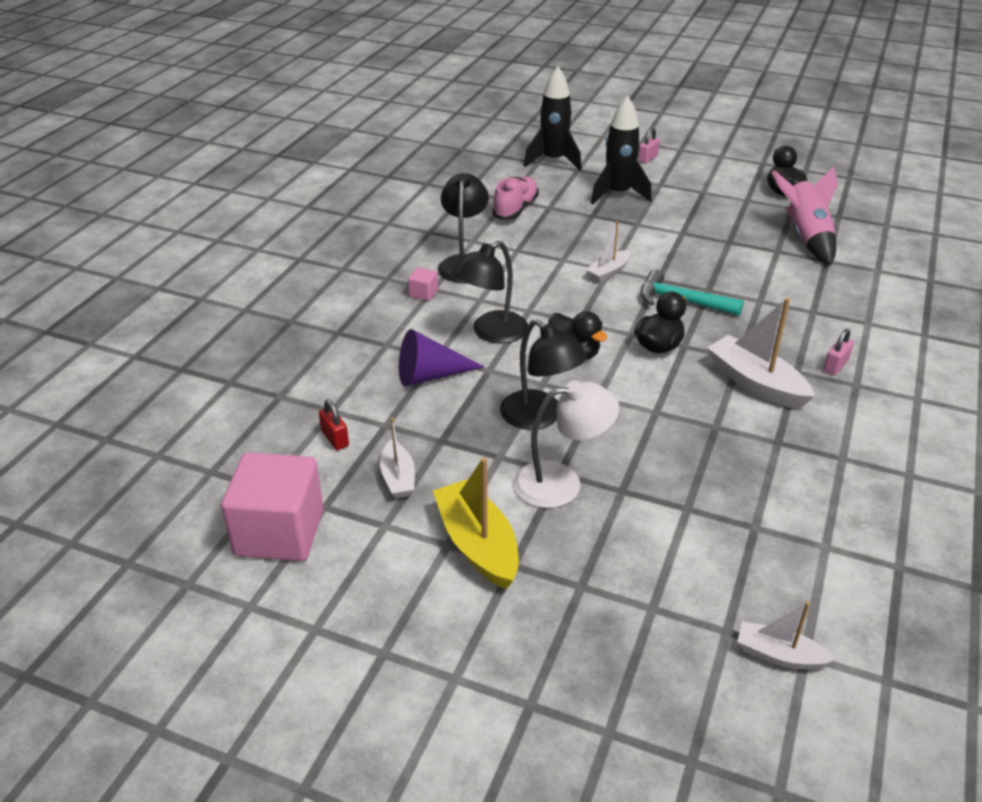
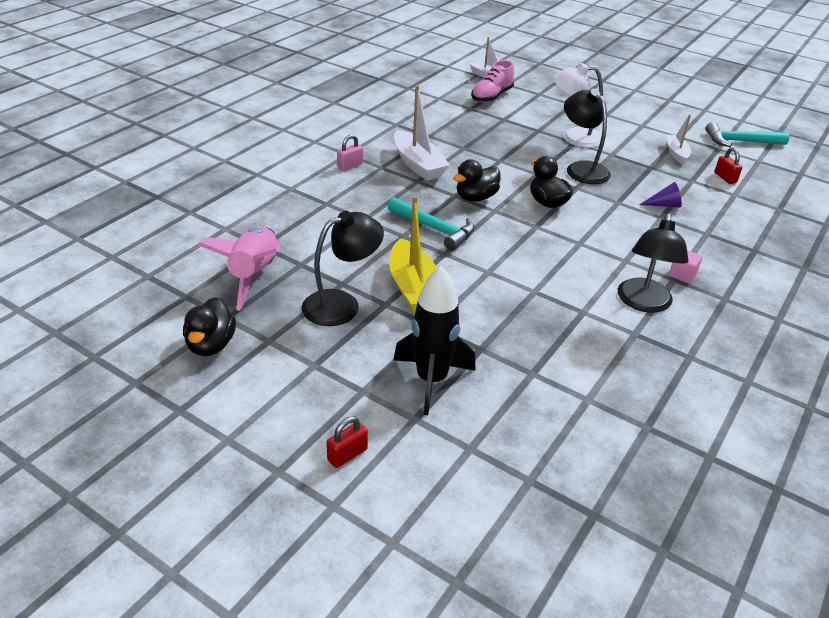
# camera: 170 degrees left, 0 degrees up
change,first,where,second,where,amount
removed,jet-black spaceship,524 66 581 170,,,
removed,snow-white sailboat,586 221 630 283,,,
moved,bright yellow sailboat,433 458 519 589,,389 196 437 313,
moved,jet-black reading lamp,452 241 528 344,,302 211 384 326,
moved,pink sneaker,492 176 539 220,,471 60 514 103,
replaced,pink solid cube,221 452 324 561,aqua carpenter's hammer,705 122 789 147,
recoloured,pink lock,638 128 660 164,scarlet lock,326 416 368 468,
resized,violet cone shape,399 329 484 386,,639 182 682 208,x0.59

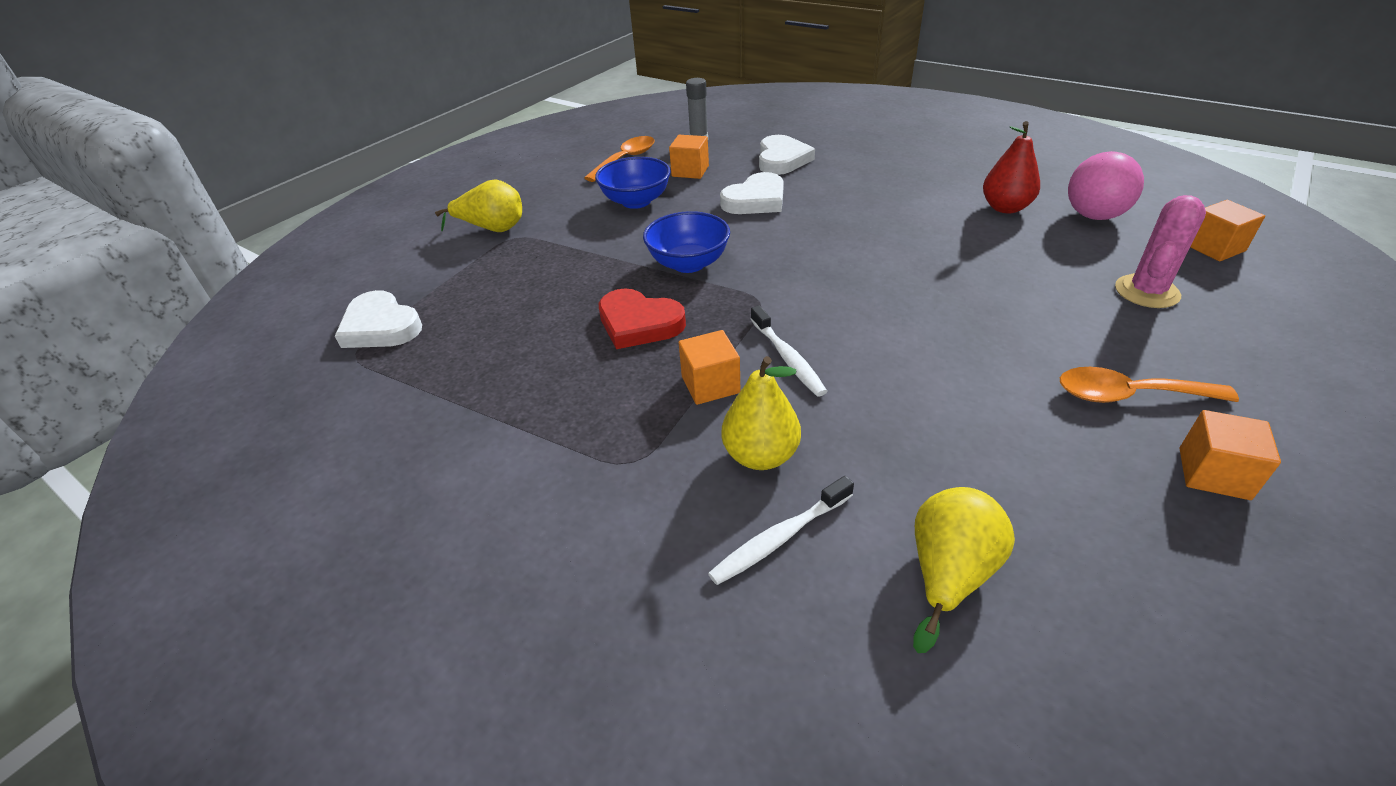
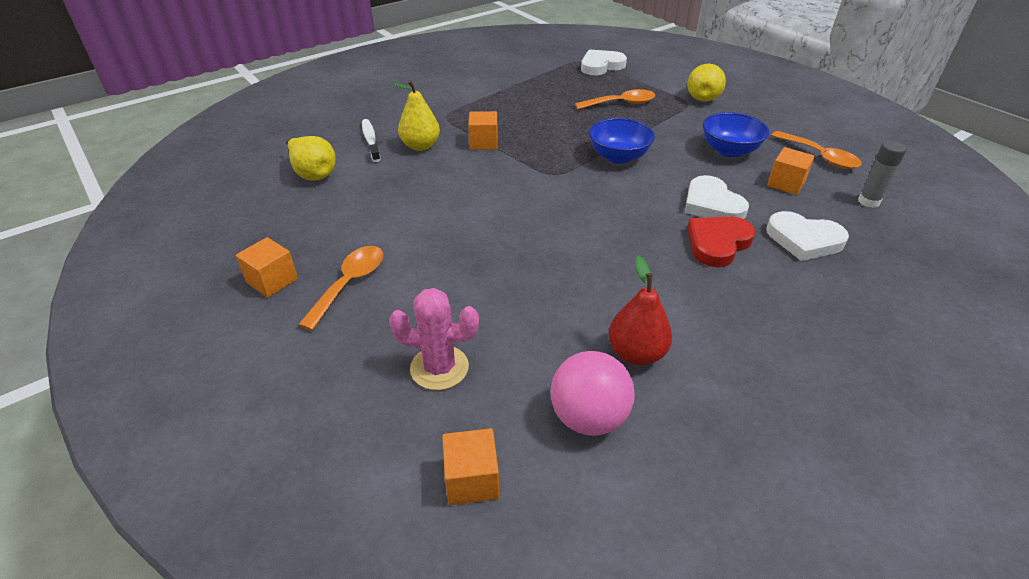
# camera: 105 degrees right, 0 degrees up
change,first,where,second,where,amount
removed,snow-white toothbrush,750 306 827 397,,,
added,,,bright orange tablespoon,575 89 655 109,
moved,scarlet heart shape,599 288 686 349,,687 216 755 267,
turned,pink saguaro cactus,1115 195 1206 308,,389 288 479 390,45 degrees counterclockwise

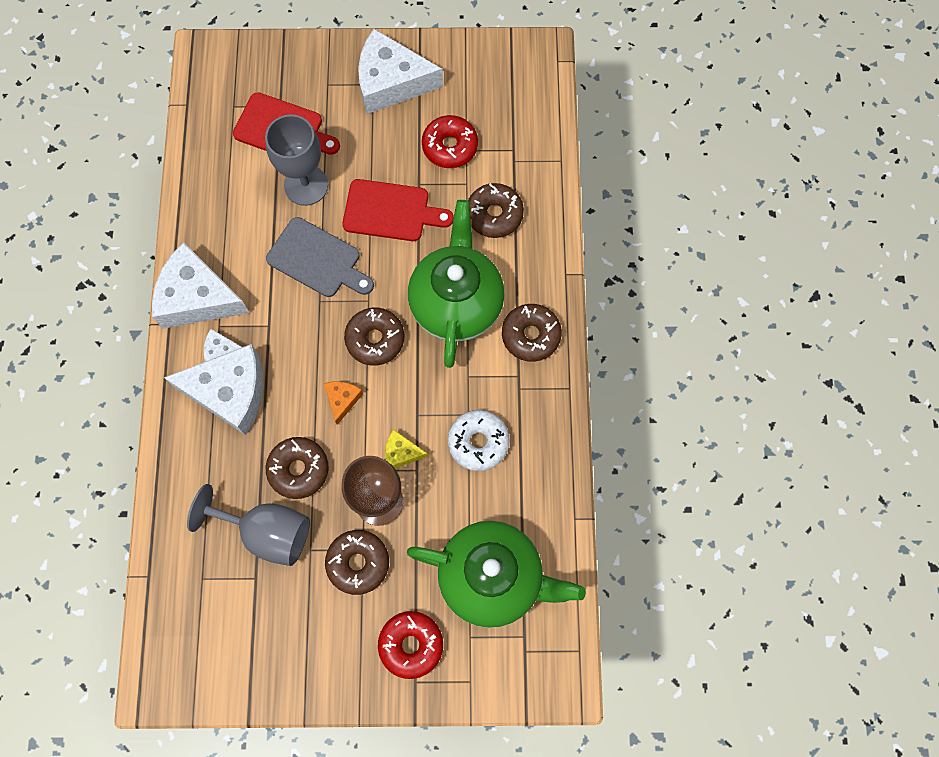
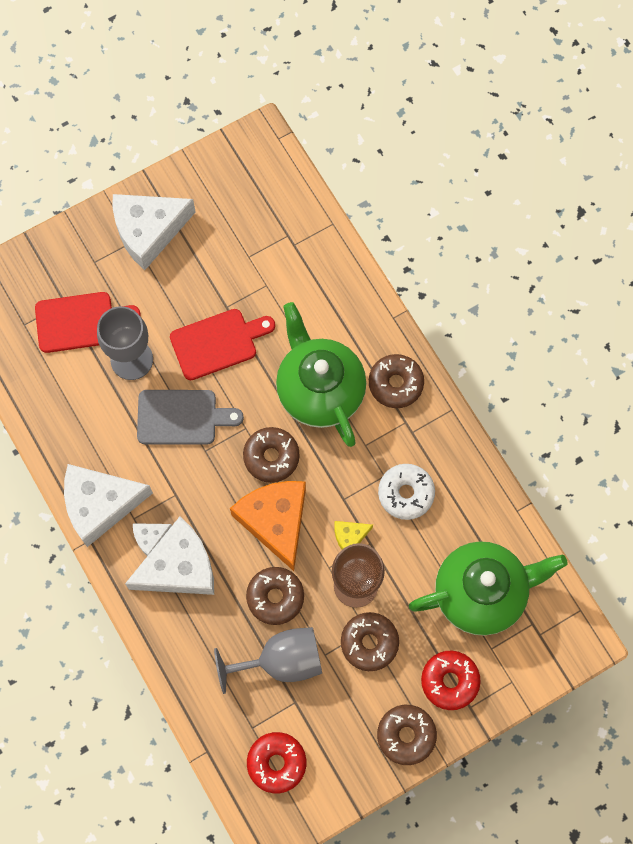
# camera: 30 degrees left, 0 degrees up
change,first,where,second,where,amount
moved,scarlet doughnut,422 115 478 168,,247 732 306 793,
moved,russet doughnut,468 183 524 238,,377 705 437 765,
resized,bright orange cheese wedge,324 381 363 425,,230 481 306 571,x2.20

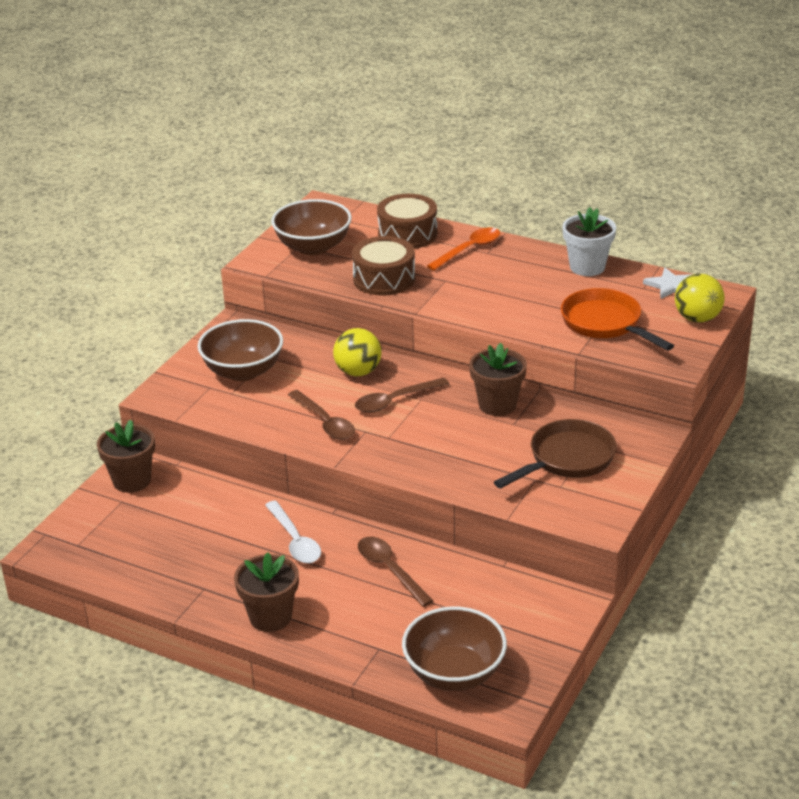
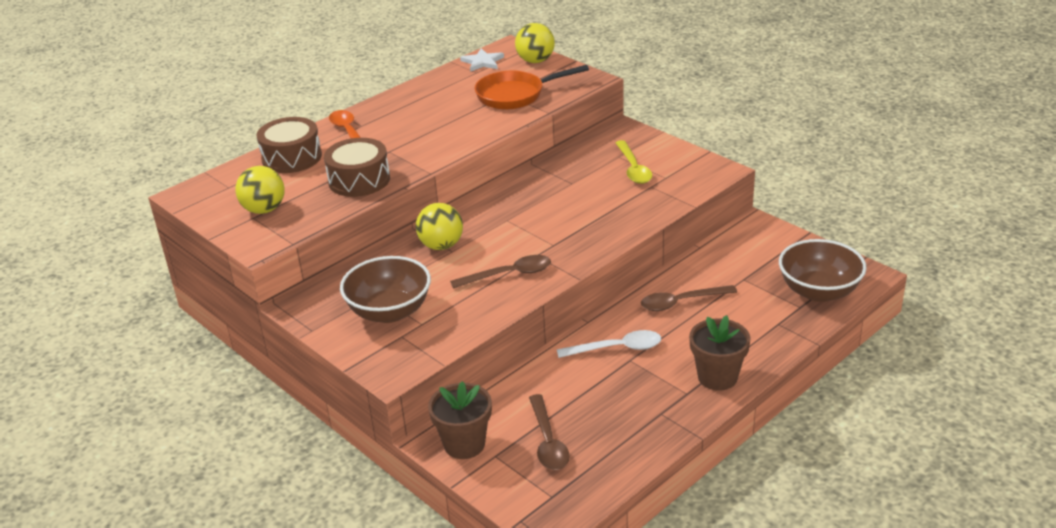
# camera: 70 degrees left, 0 degrees up
change,first,where,second,where,amount
removed,russet flower pot,469 343 527 416,,,
removed,snow-white flower pot,563 207 616 276,,,
moved,russet tablespoon,355 378 449 413,,529 394 570 470,
replaced,russet bowl,271 199 352 255,bright yellow sphere,235 166 285 214,
replaced,russet frying pan,494 419 617 488,bright yellow tablespoon,615 140 652 184,

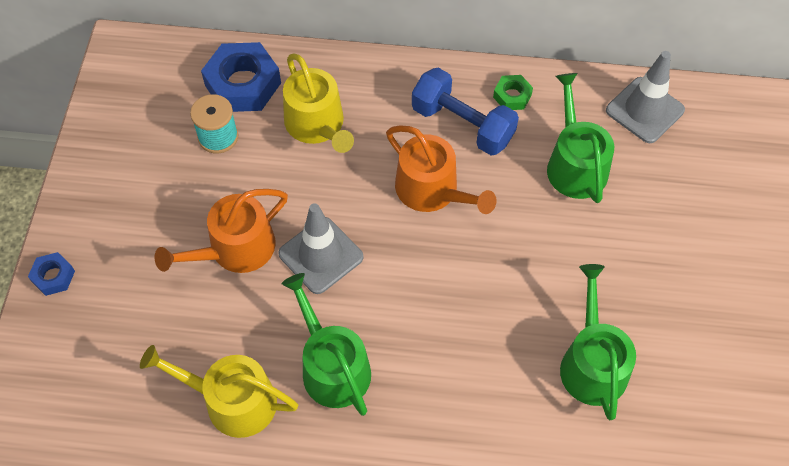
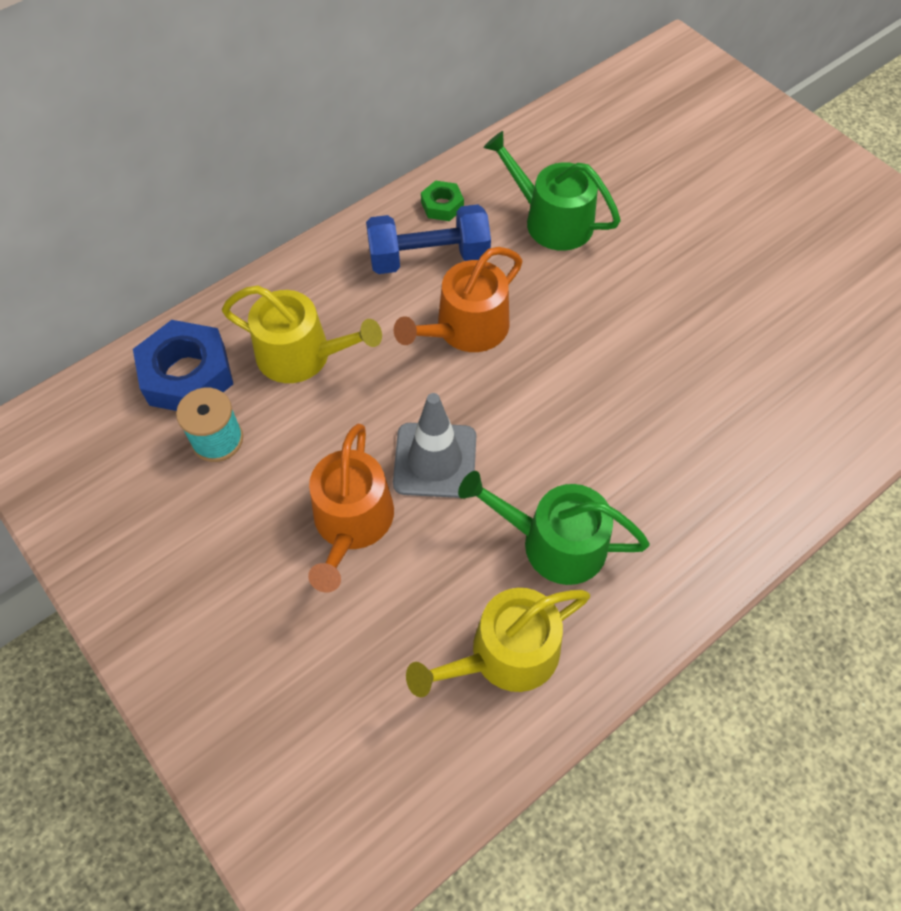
# camera: 45 degrees left, 0 degrees up
change,first,where,second,where,amount
removed,royal blue hex nut,28 252 75 296,,,
removed,emerald sprinkling can,560 264 636 420,,,
removed,grey road cone,606 51 685 143,,,
turned,bright orange sprinkling can,386 126 497 214,,394 247 523 352,135 degrees clockwise

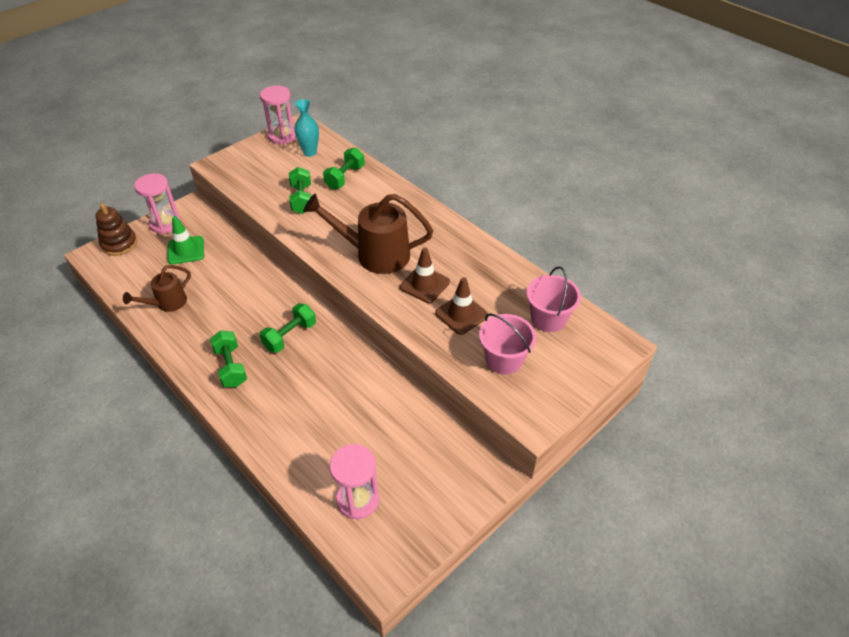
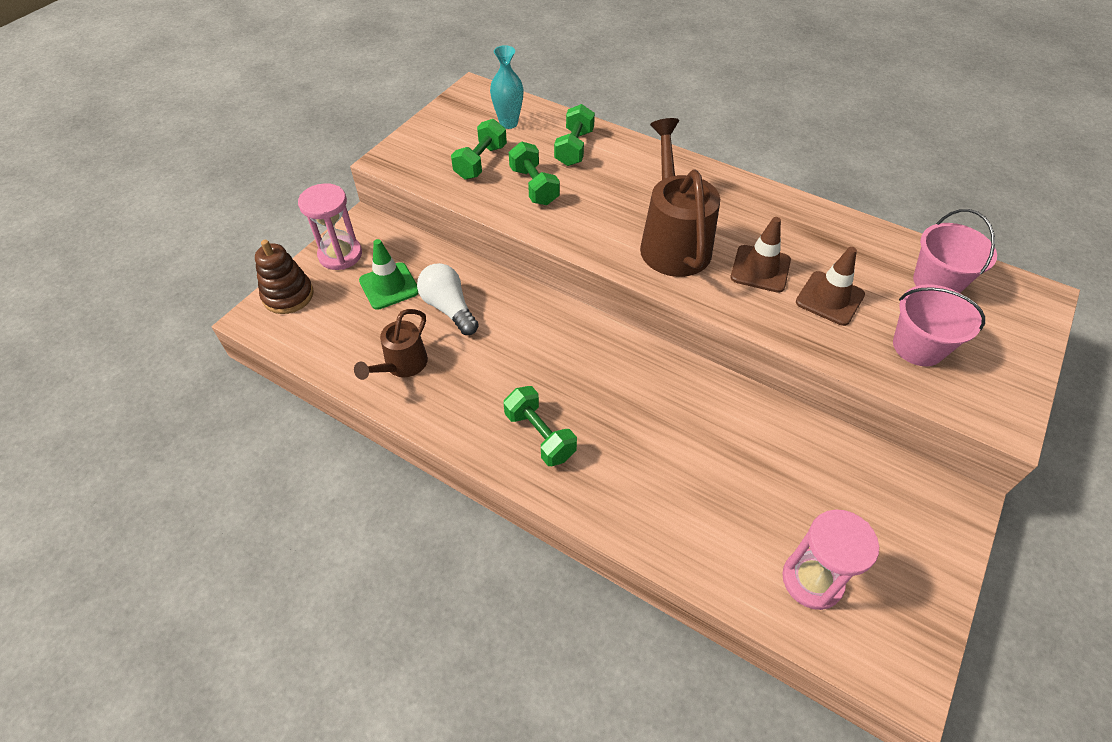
# camera: 15 degrees left, 5 degrees up
change,first,where,second,where,amount
removed,pink hourglass,260 86 296 144,,,
added,,,snow-white bulb,417 263 479 335,
moved,emerald dumbbell,259 303 316 353,,451 119 507 180,
turned,russet sprinkling can,303 194 433 274,,640 118 720 277,90 degrees clockwise

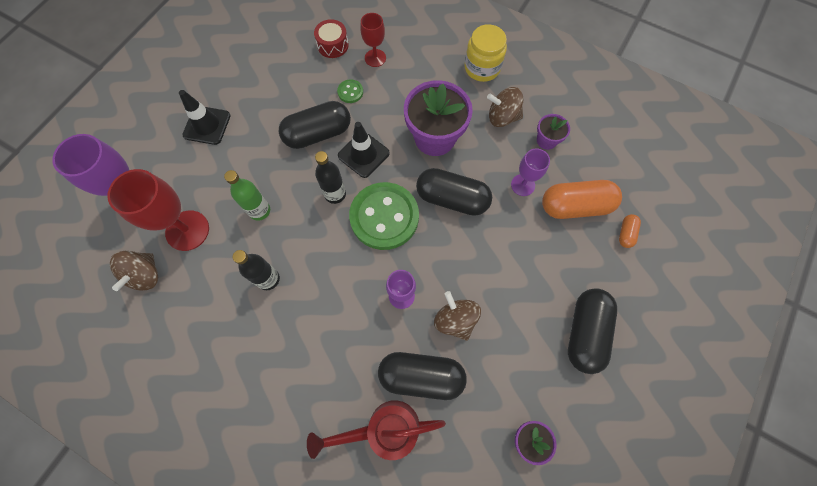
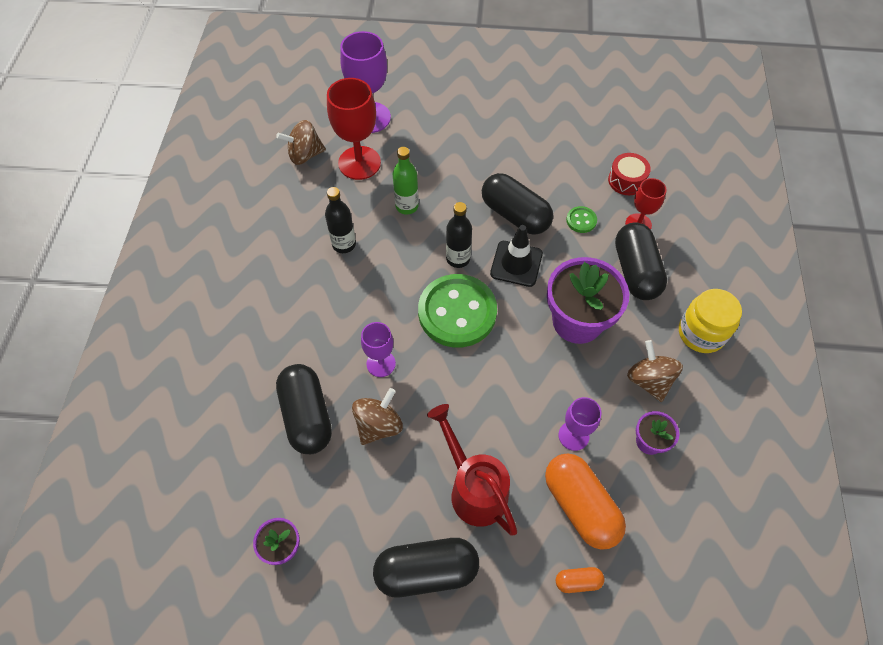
# camera: 65 degrees right, 10 degrees down
change,first,where,second,where,amount
removed,jet-black road cone,179 90 231 145,,,
moved,scarlet sprinkling can,307 400 446 460,,427 404 517 536,
moved,jet-black pill,416 168 492 216,,615 222 667 300,

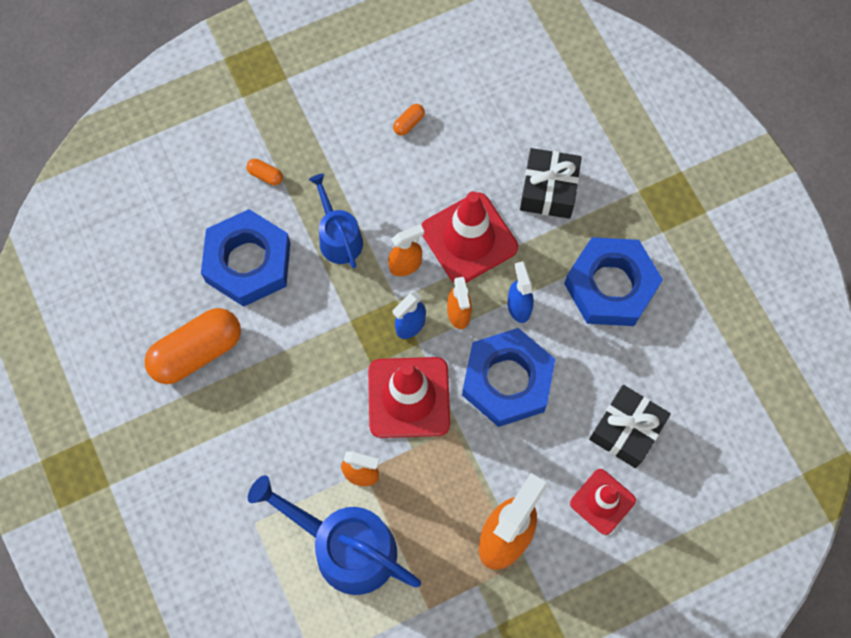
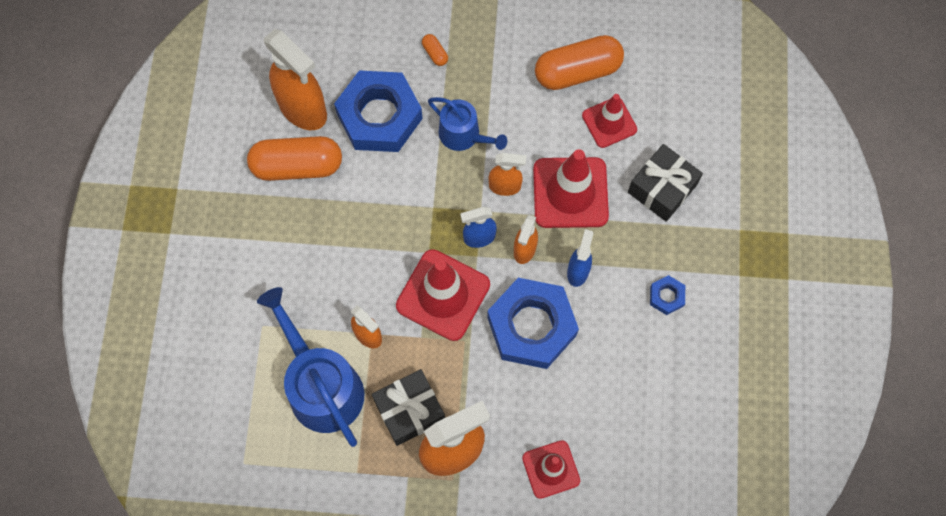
# camera: 30 degrees right, 0 degrees up
change,first,where,second,where,amount
added,,,bright orange spray cleaner,264 29 327 130,
added,,,scarlet road cone,582 94 637 148,
moved,jet-black present,589 385 671 468,,372 369 445 446,
turned,royal blue sprinkling can,309 174 363 268,,428 97 507 151,120 degrees clockwise
resized,bright orange pill,393 104 425 135,,535 35 624 90,x2.47
resized,royal blue hex nut,564 237 663 326,,650 275 685 315,x0.43

